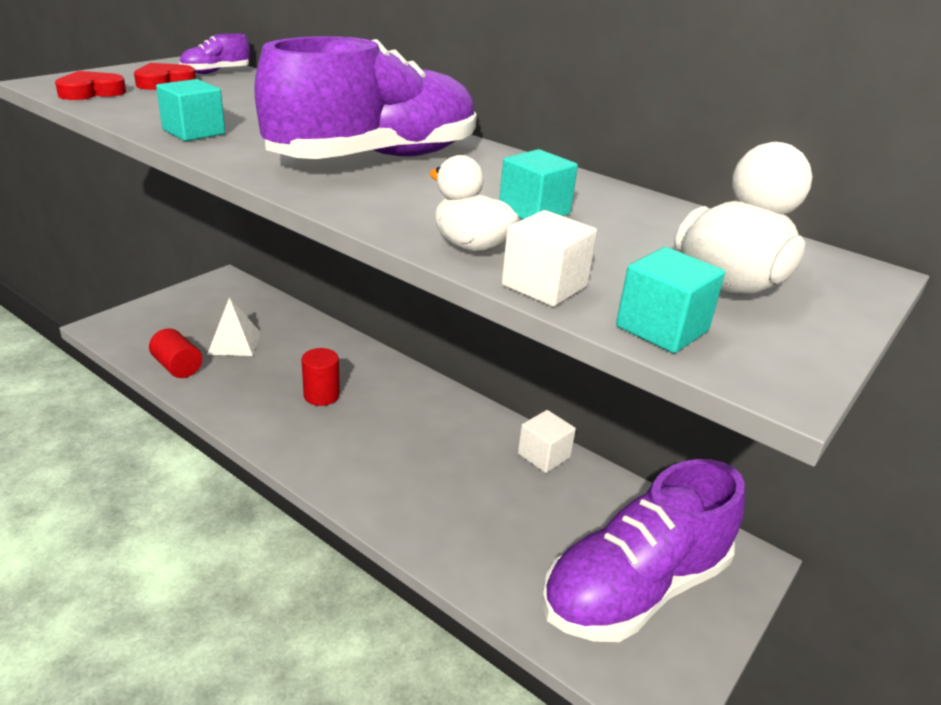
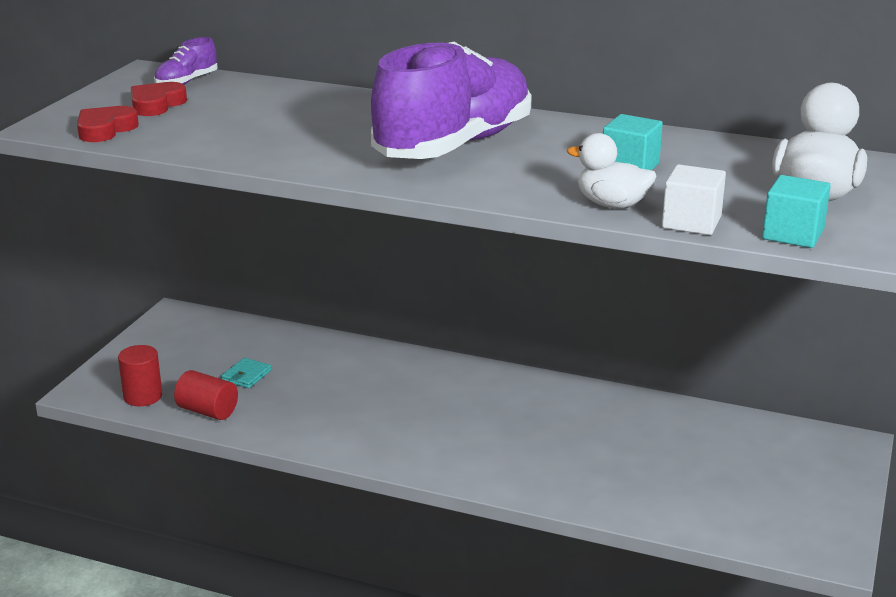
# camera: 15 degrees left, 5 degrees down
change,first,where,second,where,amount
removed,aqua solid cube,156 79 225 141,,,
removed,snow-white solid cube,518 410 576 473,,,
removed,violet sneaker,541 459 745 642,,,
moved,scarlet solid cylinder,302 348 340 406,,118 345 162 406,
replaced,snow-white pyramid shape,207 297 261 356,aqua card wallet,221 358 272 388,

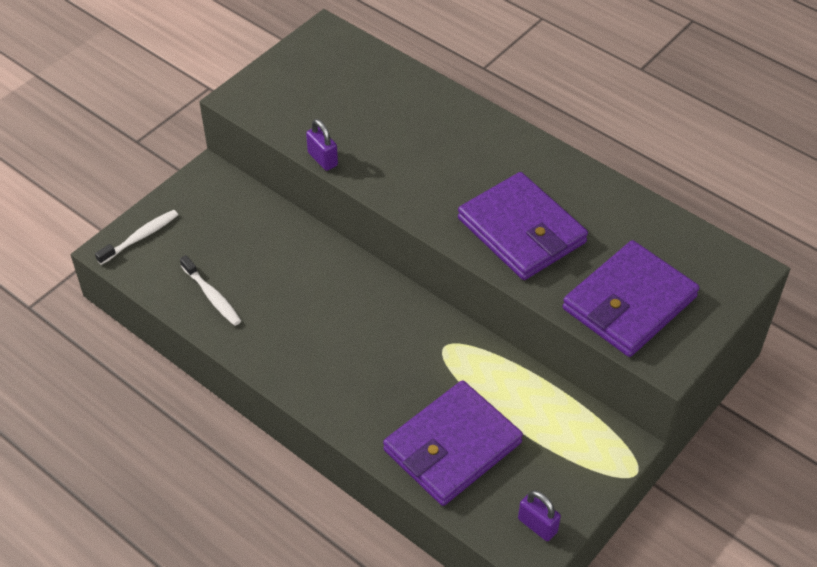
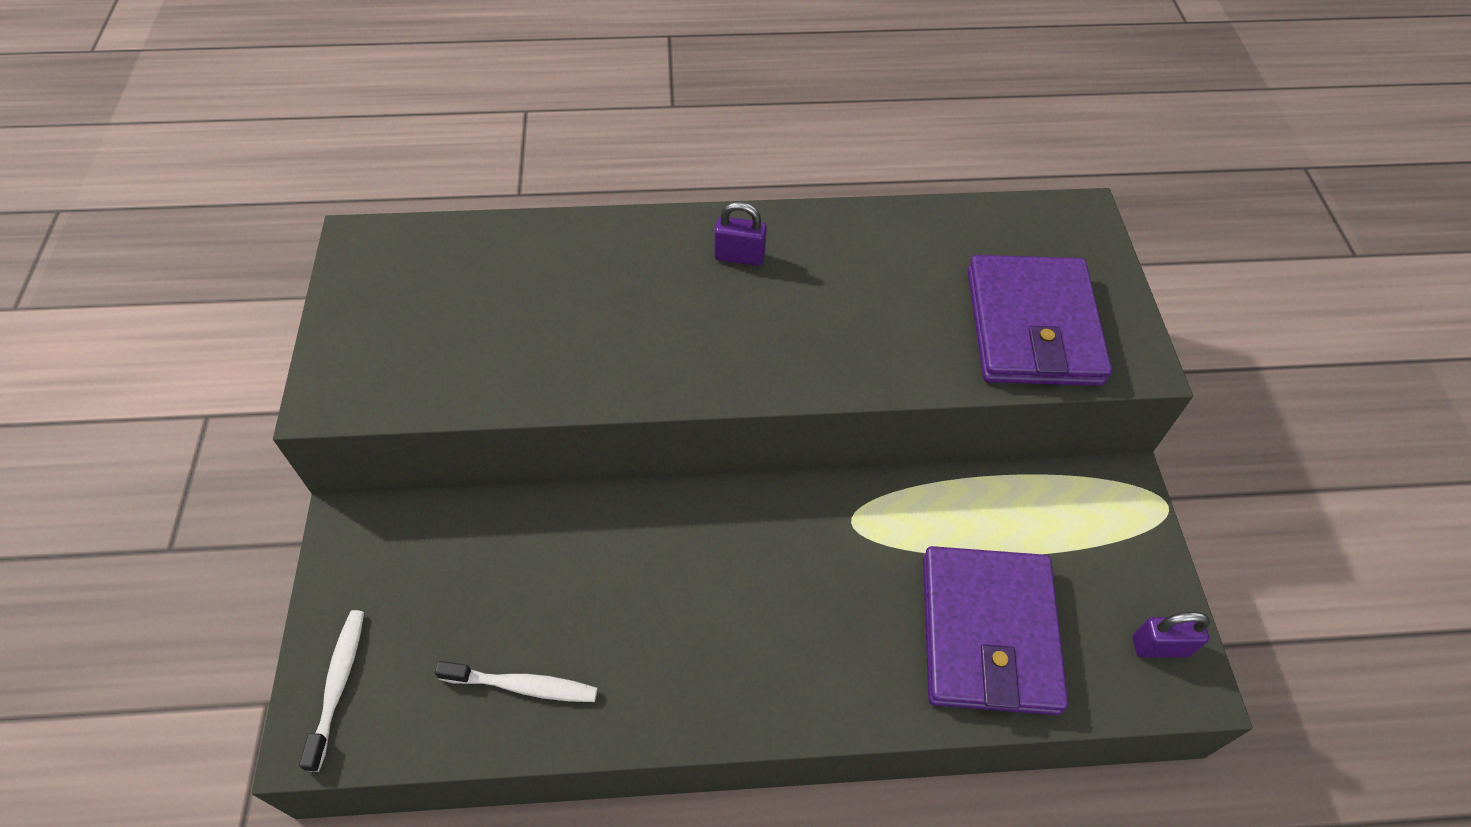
# camera: 45 degrees left, 5 degrees up
change,first,where,second,where,amount
removed,violet card wallet,458 172 588 280,,,
moved,violet lock,306 119 338 171,,714 202 767 266,

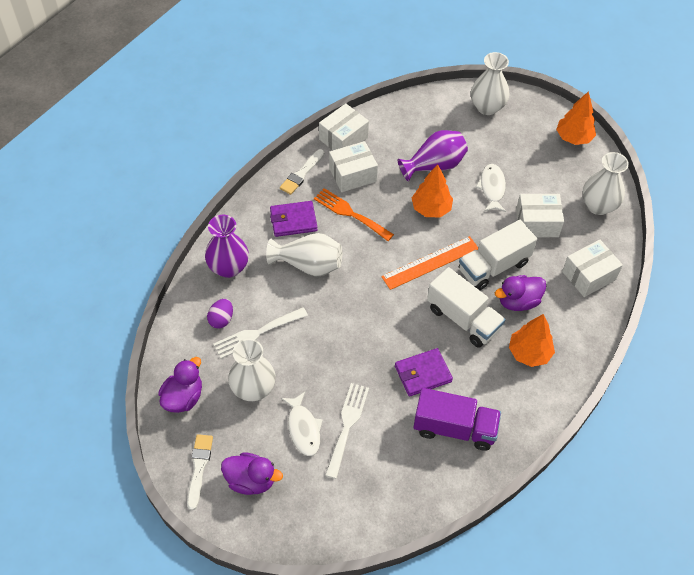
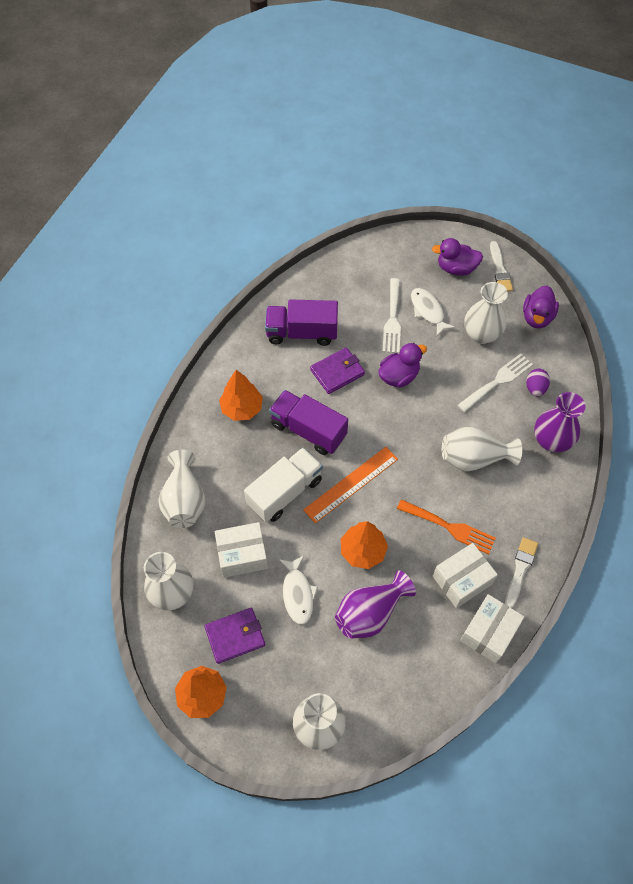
# camera: 170 degrees right, 5 degrees up
change,first,where,second,where,amount
moved,violet card wallet,270 201 318 237,,204 608 265 664,
moved,violet rubber duck,495 275 546 311,,378 343 427 388,
replaced,snow-white parcel,562 239 623 297,snow-white flower vase,158 450 206 528,
recoloured,snow-white lorry,427 267 505 348,violet lorry,269 390 348 455,

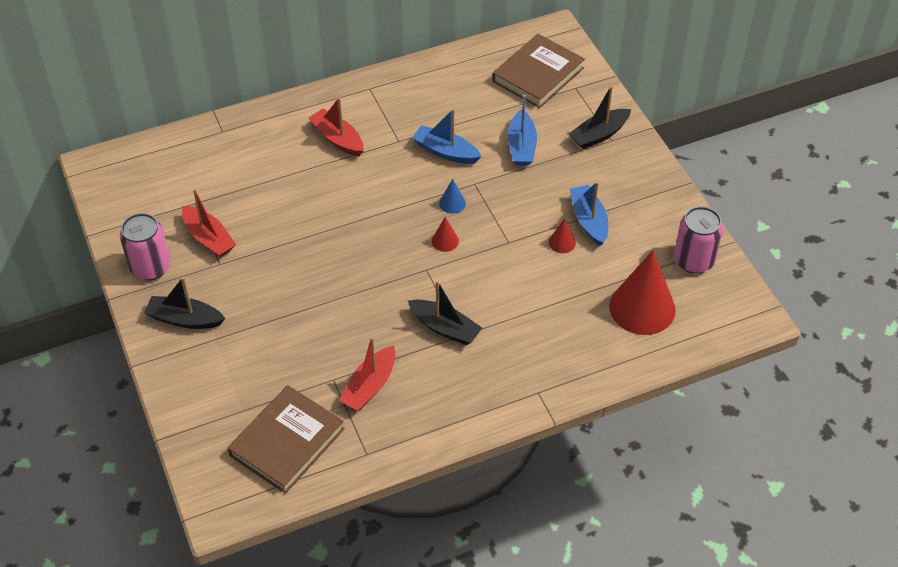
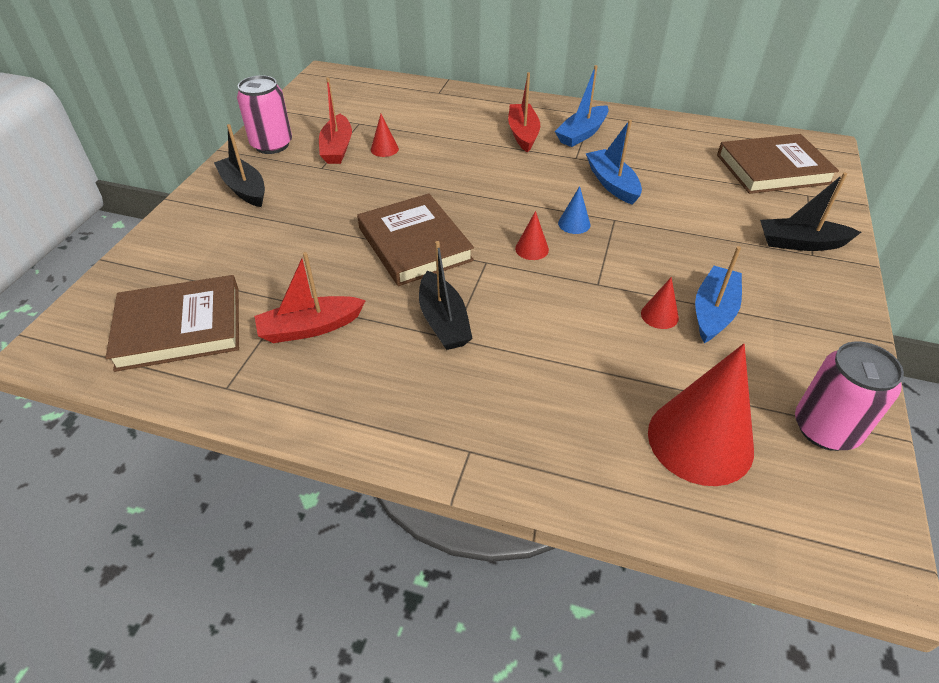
# camera: 40 degrees right, 5 degrees down
change,first,where,second,where,amount
added,,,russet hardback,357 193 474 286,
added,,,scarlet cone shape,371 114 399 157,
moved,royal blue sailboat,508 95 537 166,,555 65 609 147,

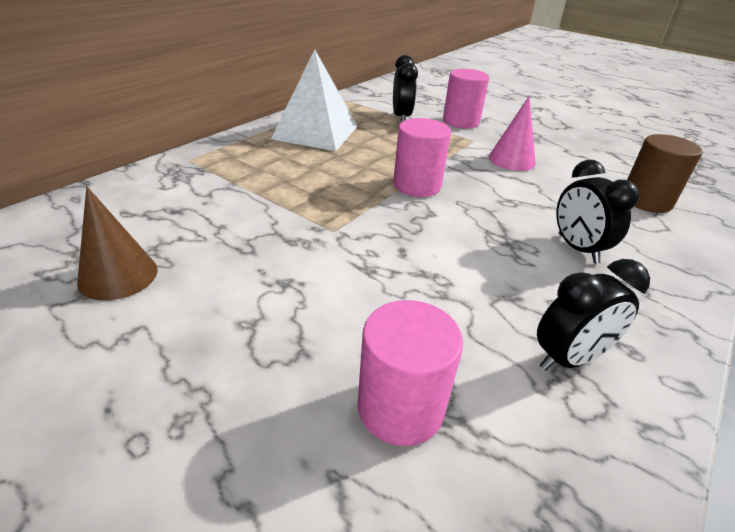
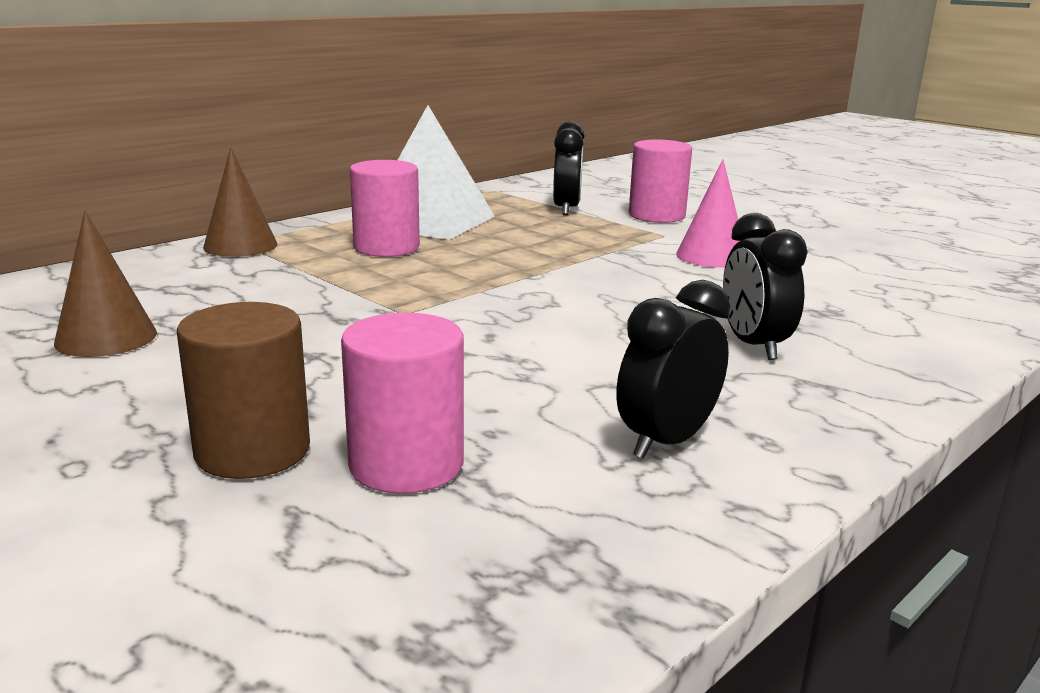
# camera: 10 degrees right, 15 degrees down
change,first,where,second,where,amount
added,,,russet cone shape,203 147 278 257,
moved,pink solid cylinder,393 118 451 197,,350 160 420 257,
moved,russet solid cylinder,627 134 703 213,,177 302 310 479,
turned,jet-black alarm clock,537 259 650 371,,616 280 730 459,150 degrees clockwise

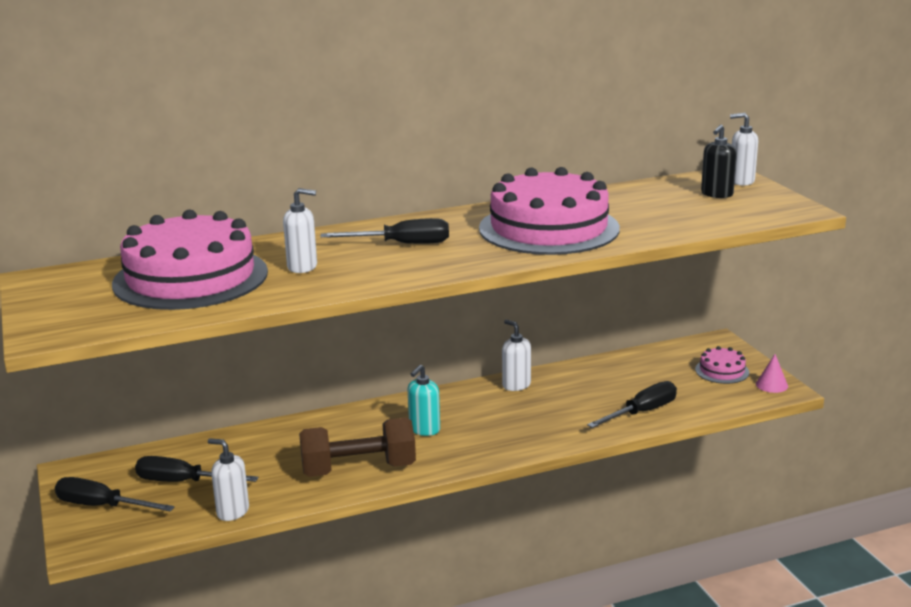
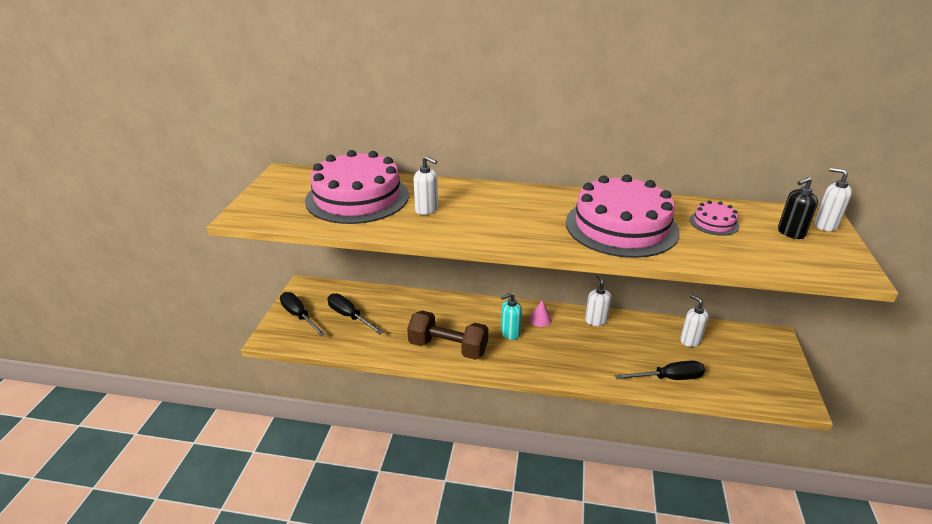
# camera: 30 degrees right, 10 degrees up
change,first,where,second,where,amount
removed,jet-black flat screwdriver,320 218 449 244,,,
moved,snow-white soap dispenser,208 438 249 521,,680 294 709 347,
moved,pink layer cake,695 346 749 384,,690 201 740 236,
moved,pink cone shape,756 354 788 393,,529 300 552 327,

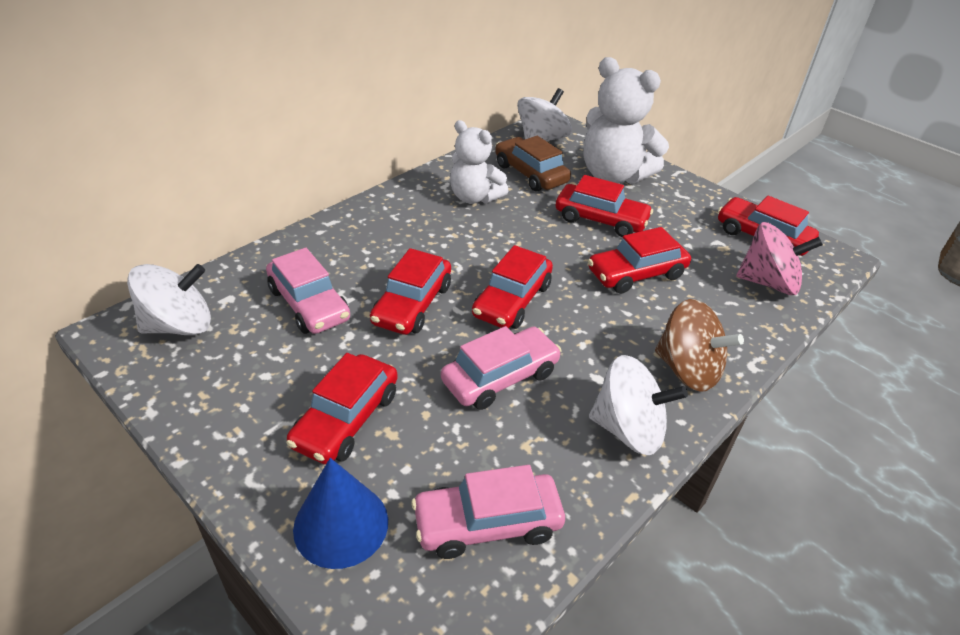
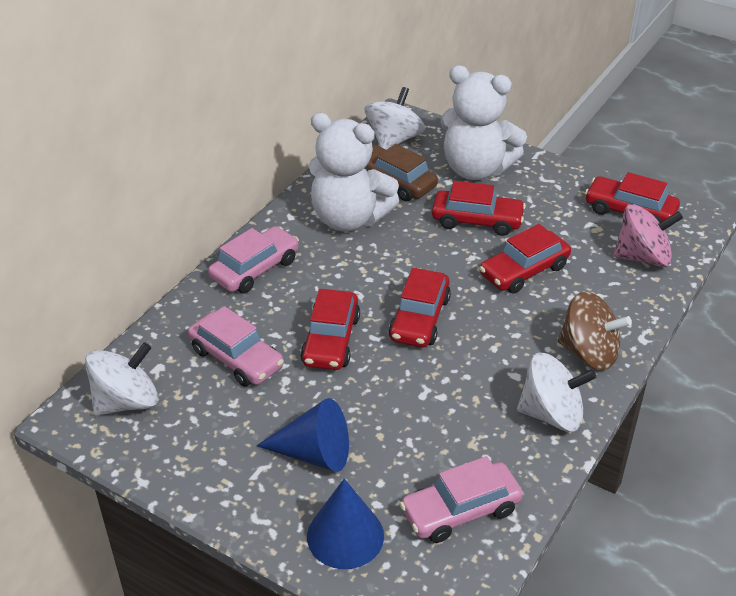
# camera: 10 degrees left, 0 degrees up
change,first,where,second,where,amount
moved,pink automobile,441 326 562 410,,208 226 299 293,
replaced,scarlet automobile,286 353 398 465,royal blue cone shape,256 398 349 472,
resized,snow-white teddy bear,450 120 508 204,,309 112 399 231,x1.53

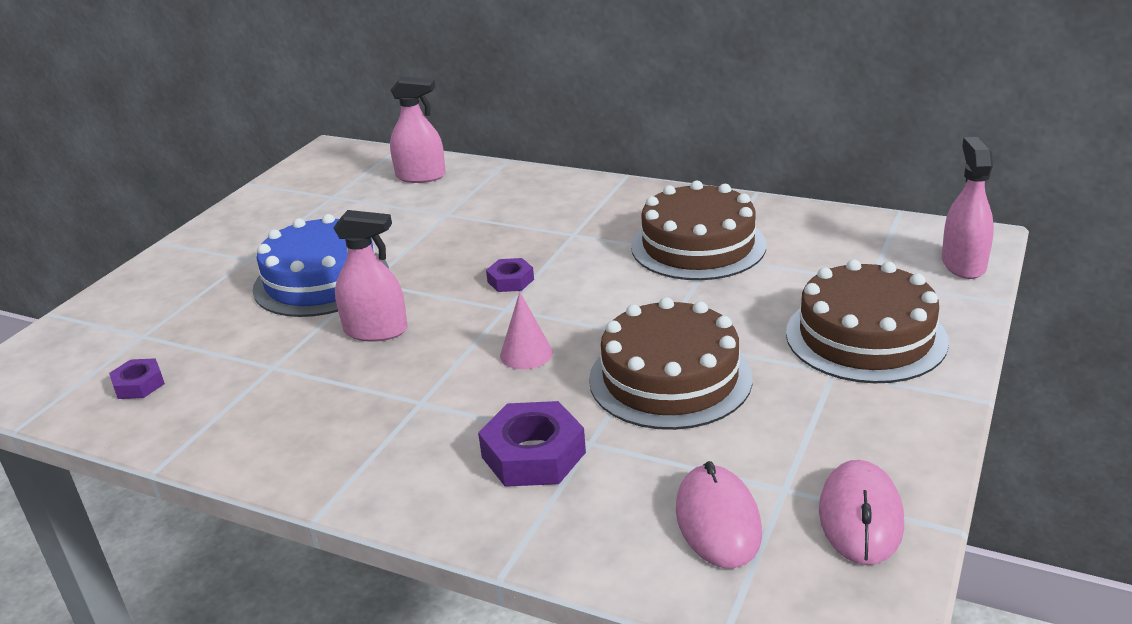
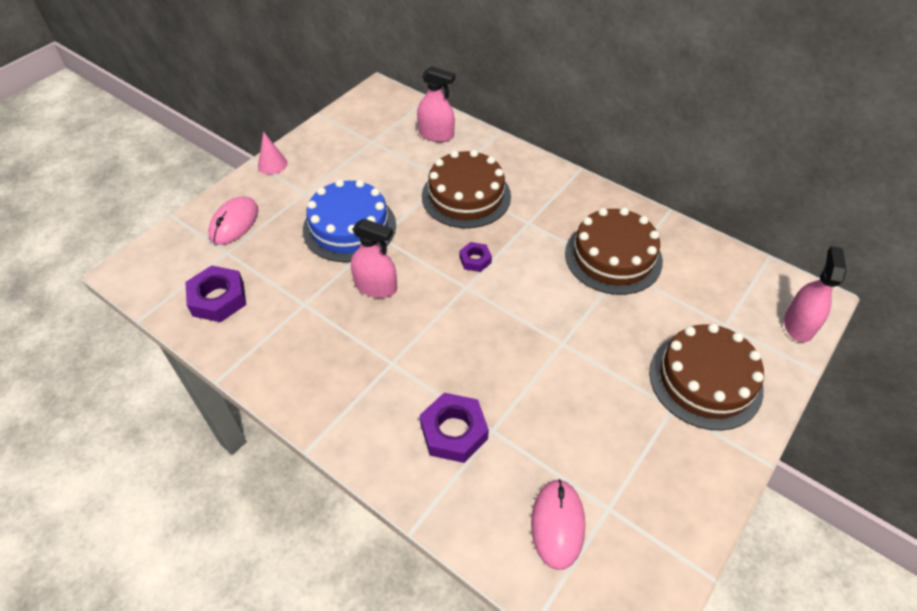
# camera: 10 degrees right, 20 degrees up
change,first,where,second,where,amount
moved,pink cone shape,500 292 553 370,,258 132 288 174,
moved,russet layer cake,589 297 753 430,,422 150 511 228,
moved,pink PC mouse,819 460 904 565,,208 196 258 245,
resized,violet hex nut,109 358 165 399,,185 265 246 322,x1.75

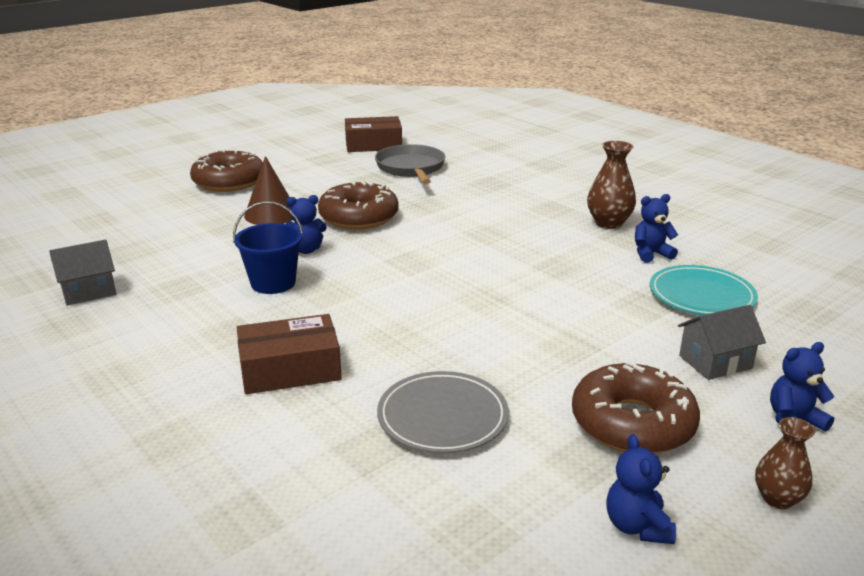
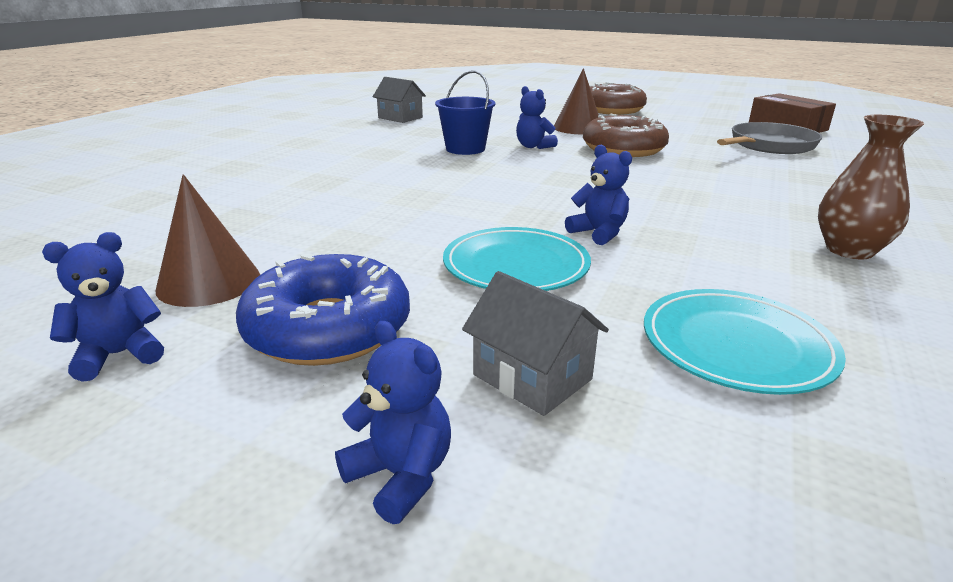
# camera: 65 degrees right, 0 degrees up
change,first,where,second,where,amount
removed,russet parcel,237 314 342 394,,,
removed,grey flat dish,377 371 509 453,,,
removed,russet flower vase,755 417 815 509,,,
added,,,russet cone shape,156 174 260 307,
added,,,aqua flat dish,443 227 591 291,
moved,royal blue teddy bear,635 194 678 263,,565 145 632 245,
recoloured,russet doughnut,572 361 700 454,royal blue doughnut,236 254 410 366,

